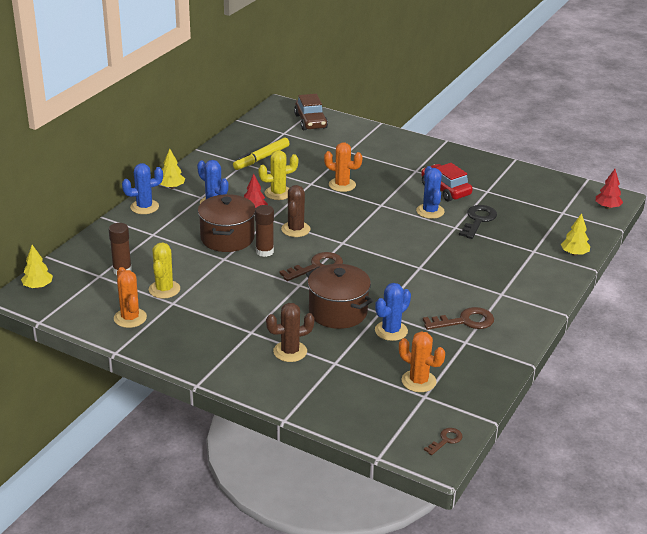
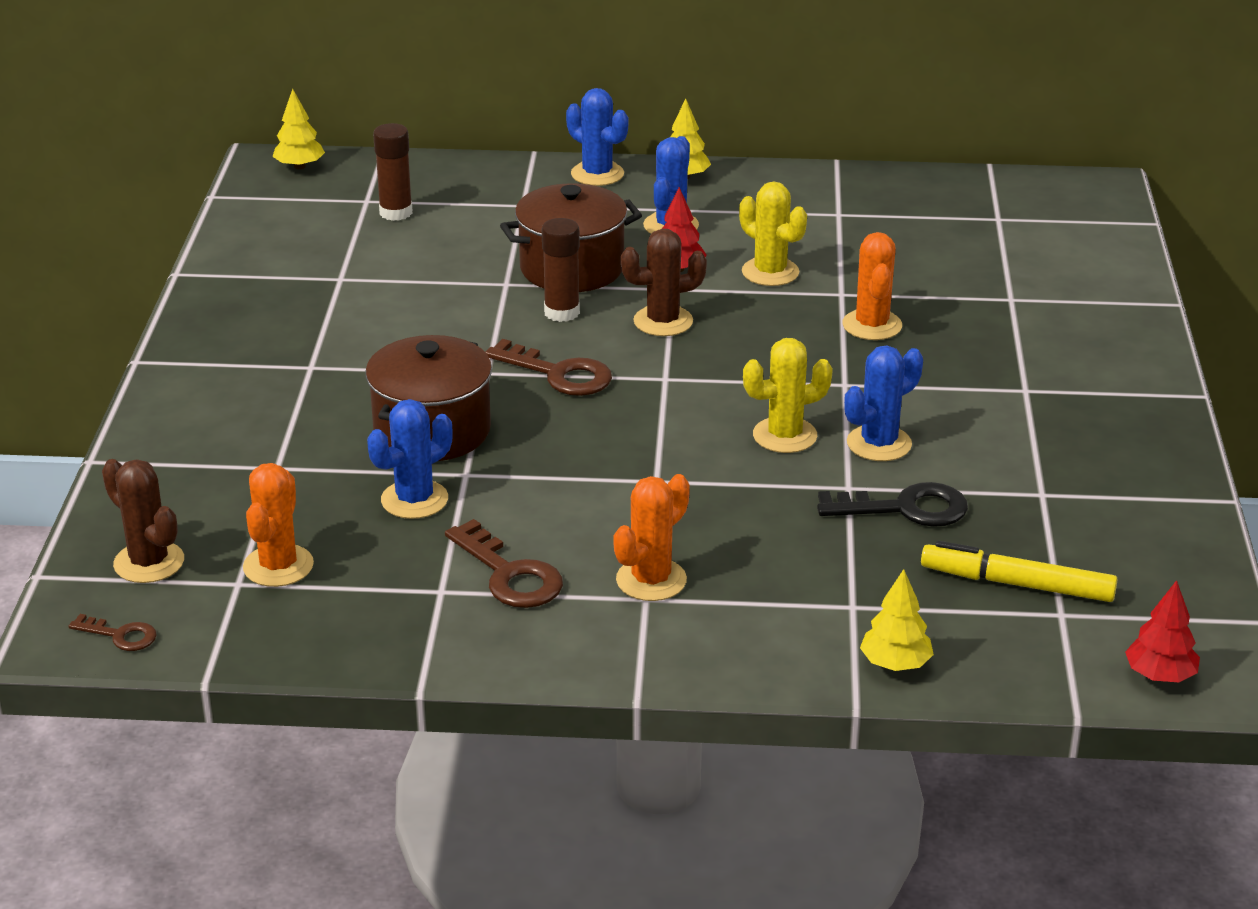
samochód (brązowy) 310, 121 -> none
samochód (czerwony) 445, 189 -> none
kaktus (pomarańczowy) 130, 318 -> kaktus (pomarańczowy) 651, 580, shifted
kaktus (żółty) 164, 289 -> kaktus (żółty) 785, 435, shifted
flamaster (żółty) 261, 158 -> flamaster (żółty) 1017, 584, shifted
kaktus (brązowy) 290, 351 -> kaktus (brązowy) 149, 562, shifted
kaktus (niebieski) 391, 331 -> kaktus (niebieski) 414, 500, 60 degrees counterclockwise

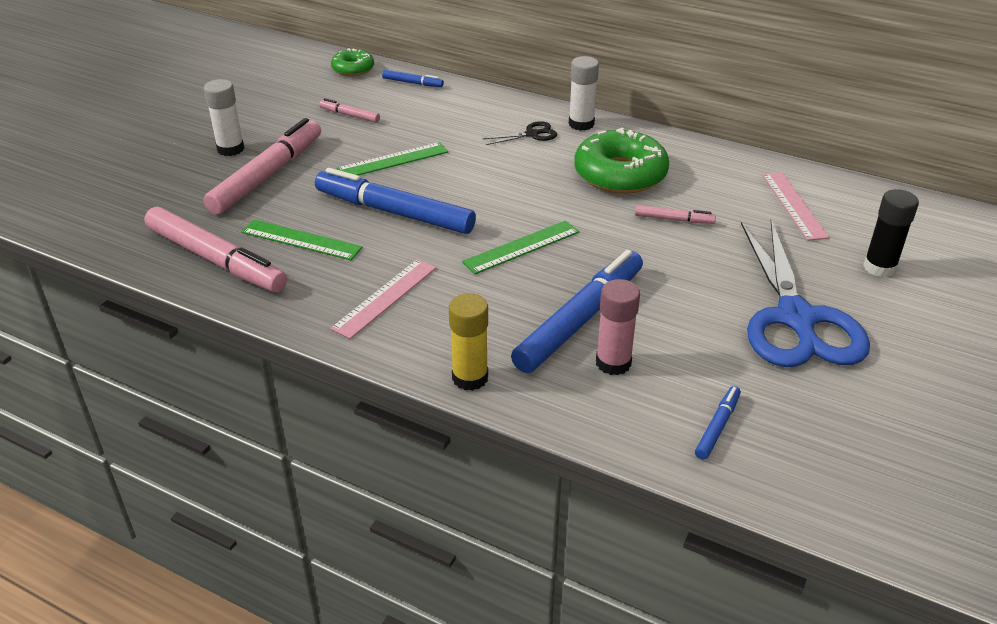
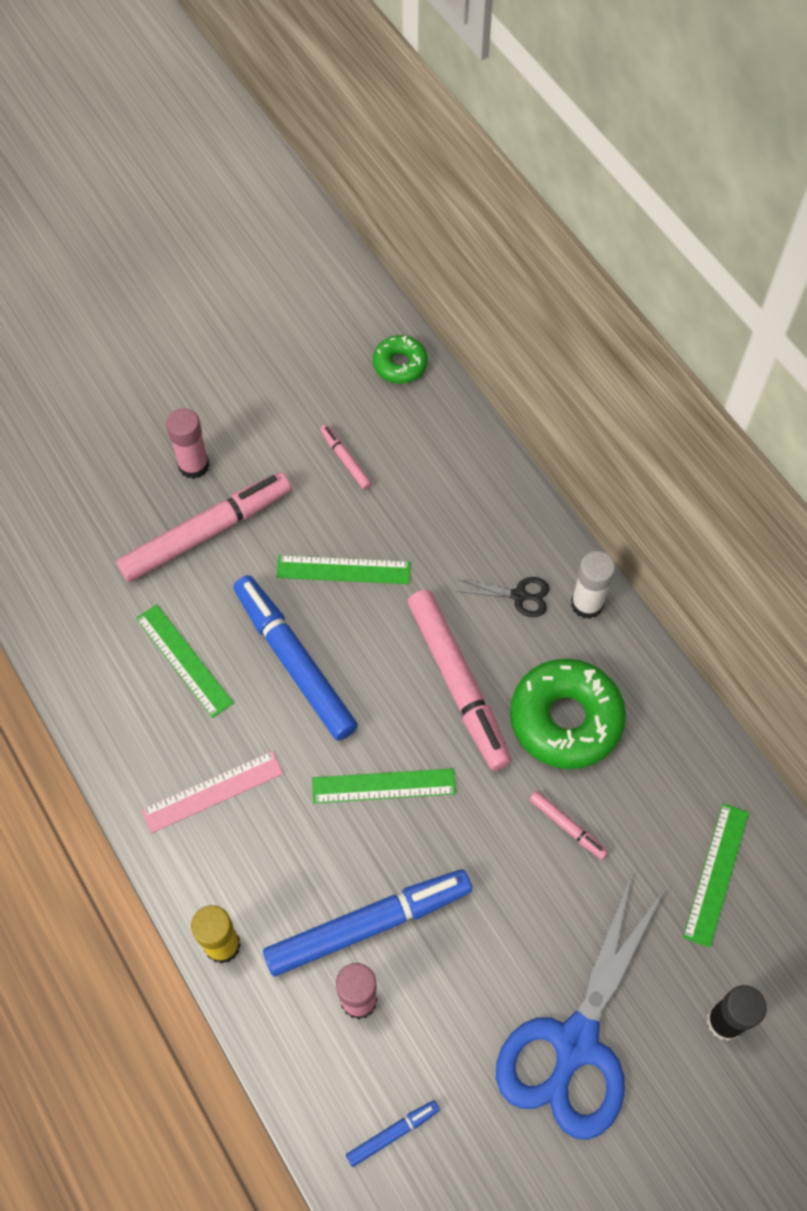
flamaster (niebieski) 412, 83 -> none
flamaster (różowy) 216, 260 -> flamaster (różowy) 458, 683, shifted
klej w sztyfcie (biały) 230, 149 -> klej w sztyfcie (różowy) 193, 465
linijka (różowy) 793, 205 -> linijka (zielony) 716, 874

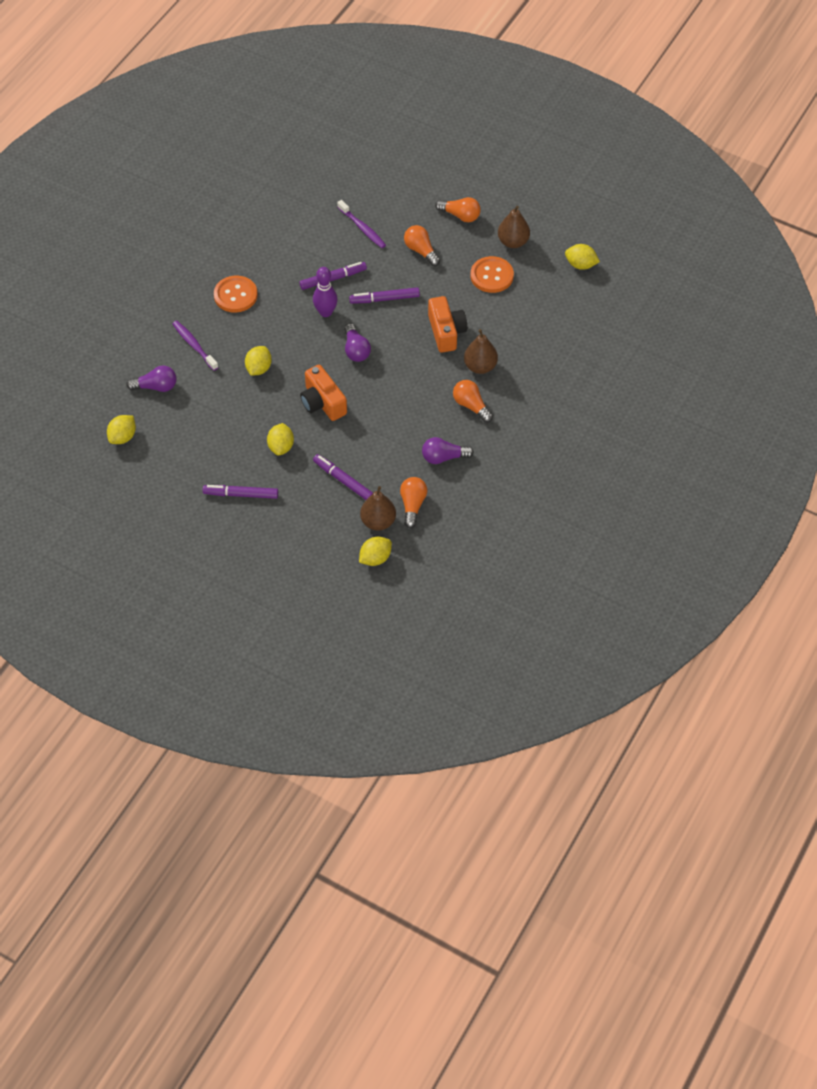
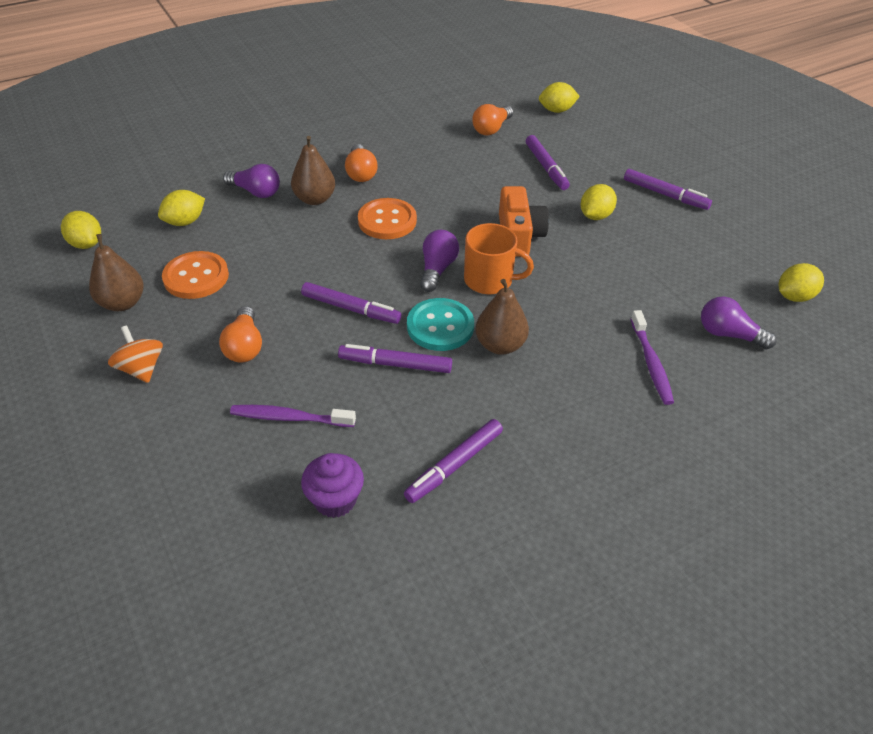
aparat fotograficzny (pomarańczowy) 446, 332 -> none
none -> muffinka (fioletowy) 335, 500
none -> flamaster (fioletowy) 454, 465
none -> kubek (pomarańczowy) 489, 280
guzik (pomarańczowy) 235, 295 -> guzik (pomarańczowy) 387, 221, shifted
cytryna (żółty) 258, 368 -> cytryna (żółty) 185, 222, shifted
gruszka (brązowy) 378, 522 -> gruszka (brązowy) 500, 345, shifted
żarówka (fioletowy) 443, 457 -> żarówka (fioletowy) 256, 192, shifted
kręgiel (fioletowy) 325, 312 -> guzik (turkusowy) 440, 326
żarówka (pomarańczowy) 460, 215 -> bączek (pomarańczowy) 141, 369
szczoteczka do zębów (fioletowy) 362, 228 -> szczoteczka do zębów (fioletowy) 290, 418, 75 degrees counterclockwise

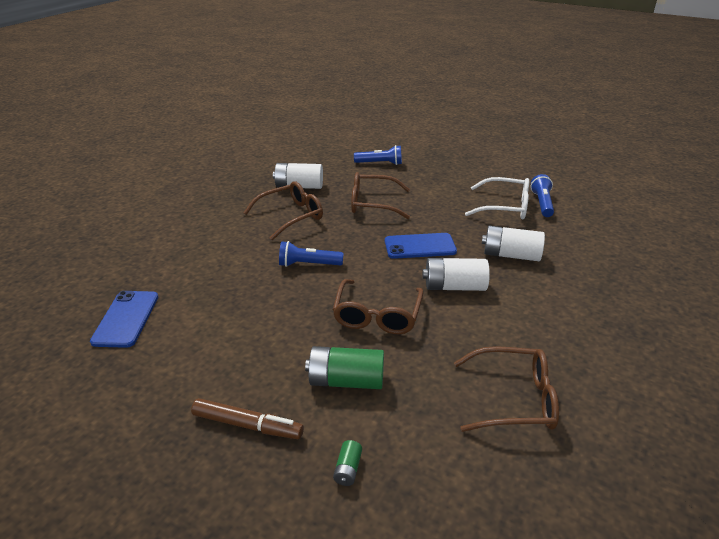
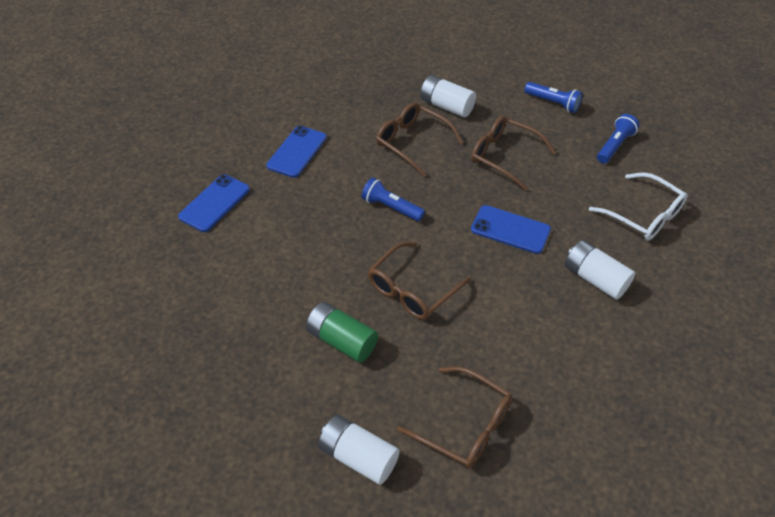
flamaster (brązowy) 247, 425 -> none
bateria (zielony) 348, 469 -> none
none -> telefon (niebieski) 297, 152
bateria (biały) 454, 286 -> bateria (biały) 358, 456, shifted
latarka (niebieski) 542, 203 -> latarka (niebieski) 615, 146, shifted
okulary (brązowy) 290, 216 -> okulary (brązowy) 412, 143, 135 degrees counterclockwise

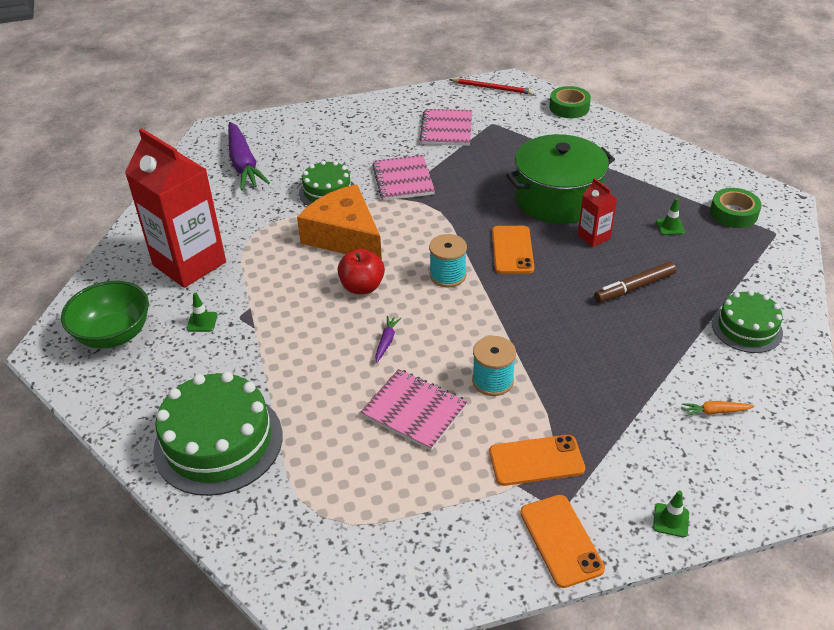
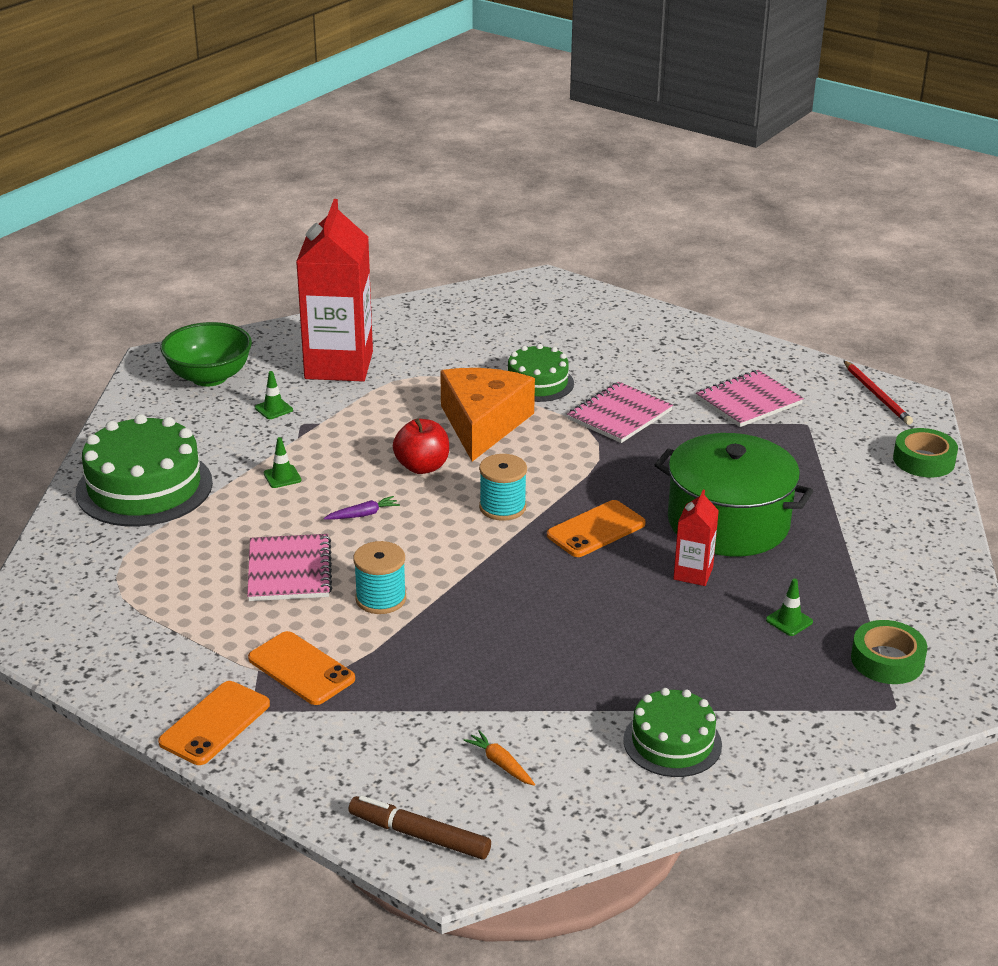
marchewka (fioletowy) 243, 164 -> none
flamaster (brązowy) 634, 287 -> flamaster (brązowy) 419, 835, shifted
pachołek (zielony) 671, 520 -> pachołek (zielony) 282, 477, shifted

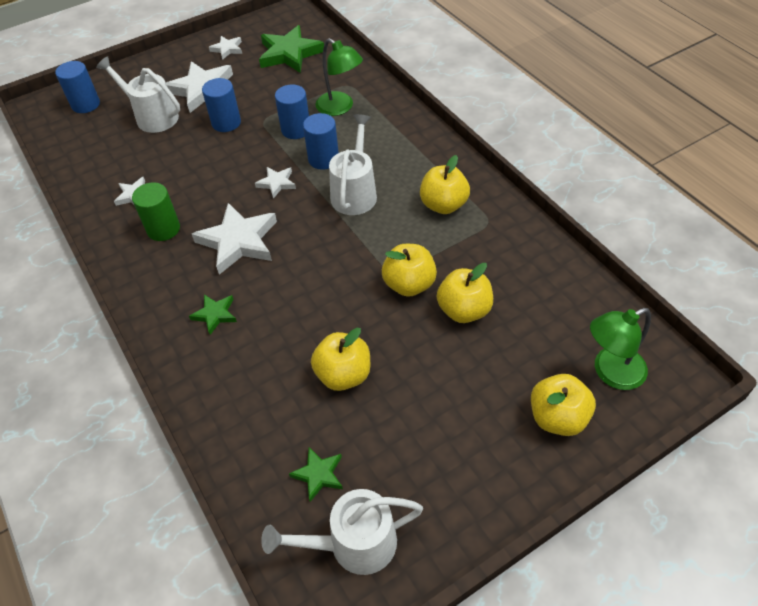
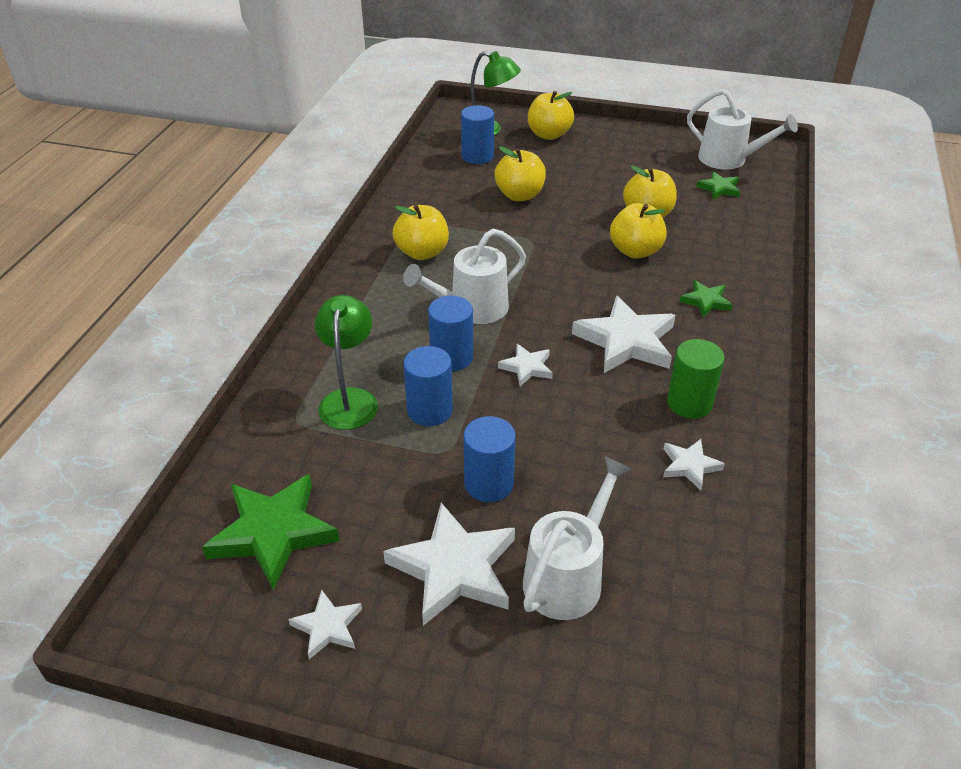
walec (niebieski) 86, 104 -> walec (niebieski) 477, 156, shifted
jabłko (żółty) 409, 284 -> jabłko (żółty) 635, 251, shifted
konewka (biały) 152, 117 -> konewka (biały) 567, 577, 135 degrees counterclockwise

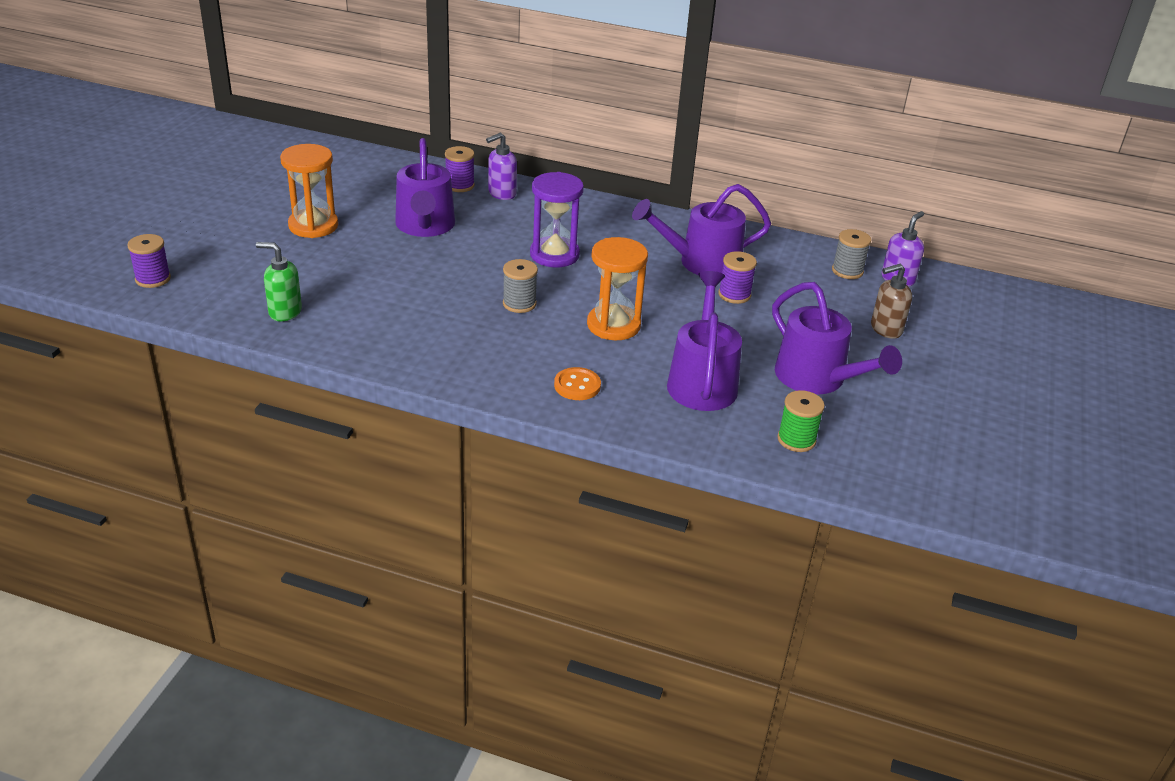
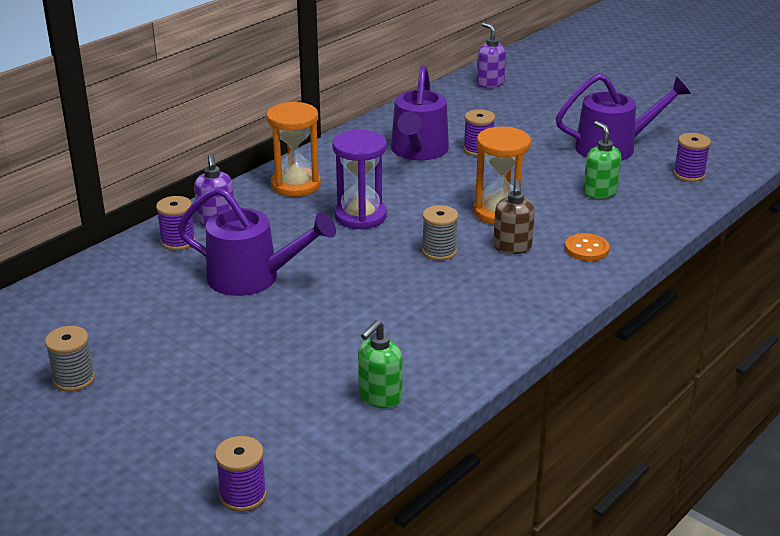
klepsydra (pomarańczowy) 313, 226 -> klepsydra (pomarańczowy) 295, 185, shifted
szpulka (szary) 847, 271 -> szpulka (szary) 74, 379, shifted
dozownik mydła (brązowy) 885, 329 -> dozownik mydła (brązowy) 512, 247, shifted
konewka (fioletowy) 702, 381 -> dozownik mydła (zielony) 599, 192
szpulka (zielony) 796, 440 -> szpulka (fioletowy) 689, 174

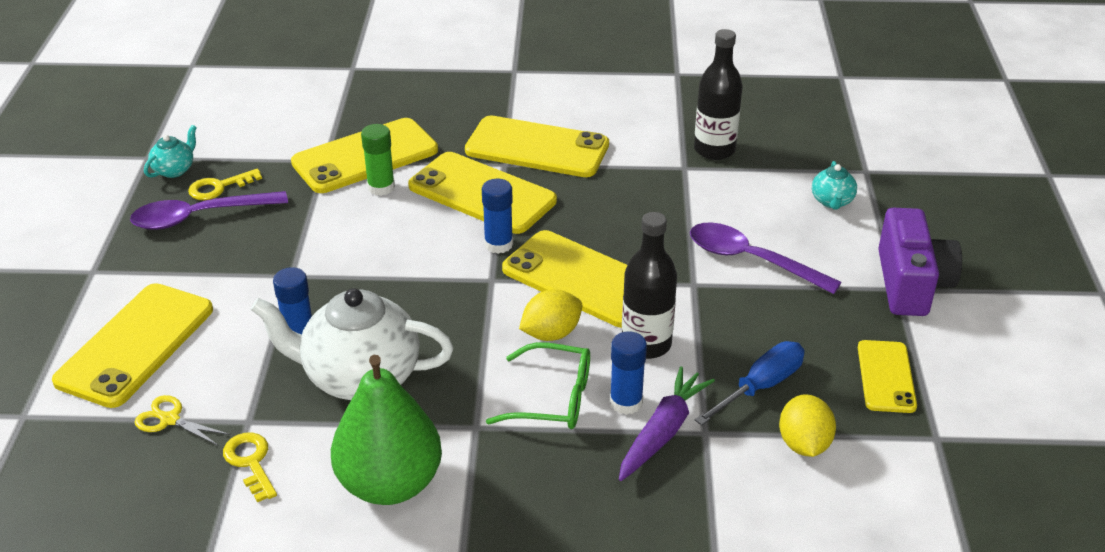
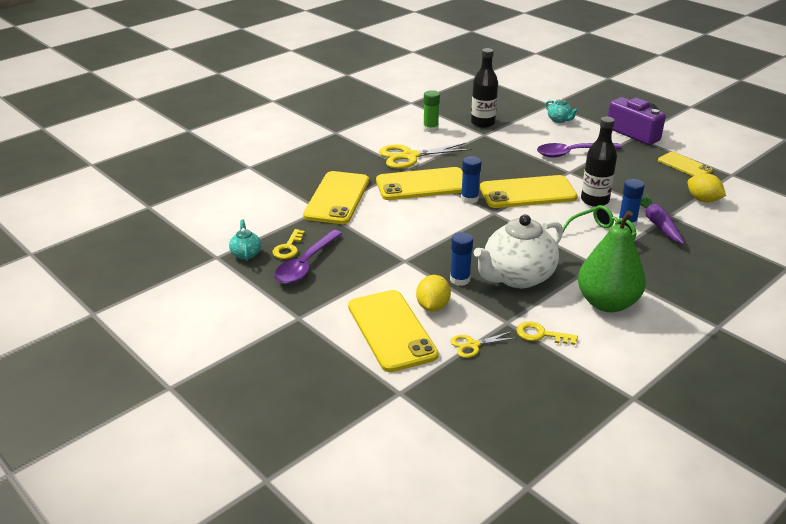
śrubokręt (niebieski) 760, 386 -> none
klej w sztyfcie (zielony) 381, 187 -> klej w sztyfcie (zielony) 430, 128, shifted
cytryna (żółty) 551, 333 -> cytryna (żółty) 432, 306, shifted
telefon (żółty) 537, 148 -> nożyczki (żółty) 410, 156

